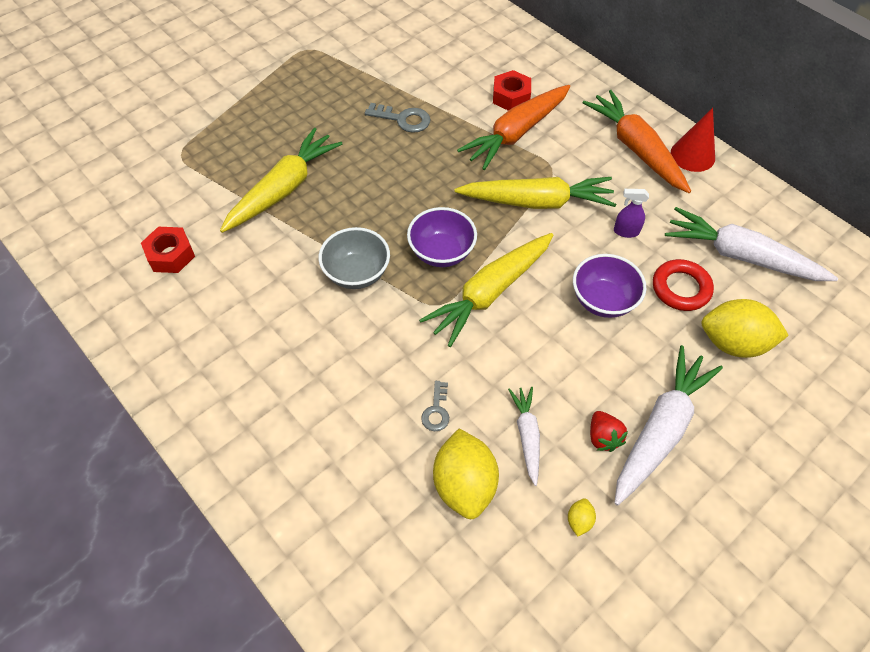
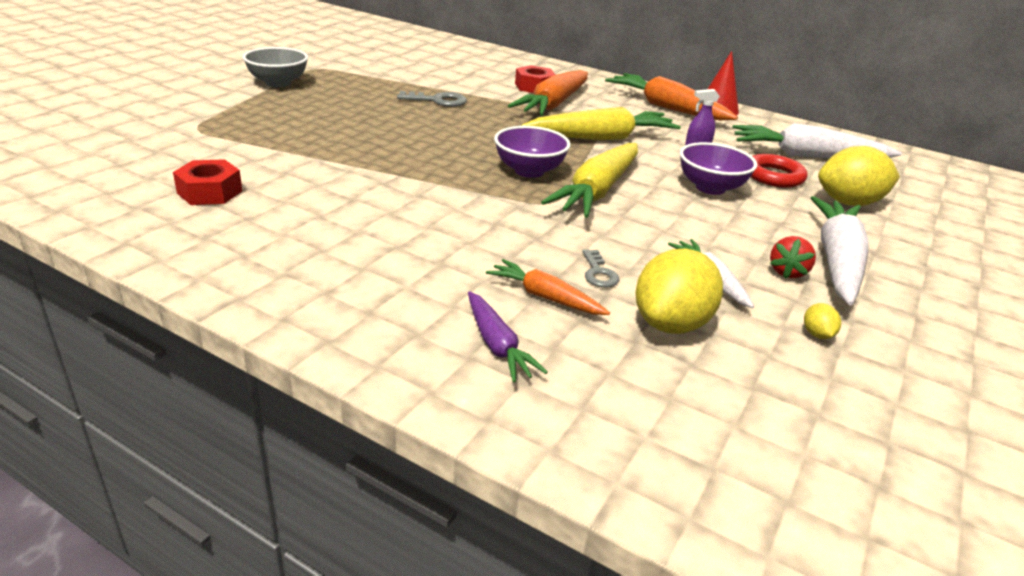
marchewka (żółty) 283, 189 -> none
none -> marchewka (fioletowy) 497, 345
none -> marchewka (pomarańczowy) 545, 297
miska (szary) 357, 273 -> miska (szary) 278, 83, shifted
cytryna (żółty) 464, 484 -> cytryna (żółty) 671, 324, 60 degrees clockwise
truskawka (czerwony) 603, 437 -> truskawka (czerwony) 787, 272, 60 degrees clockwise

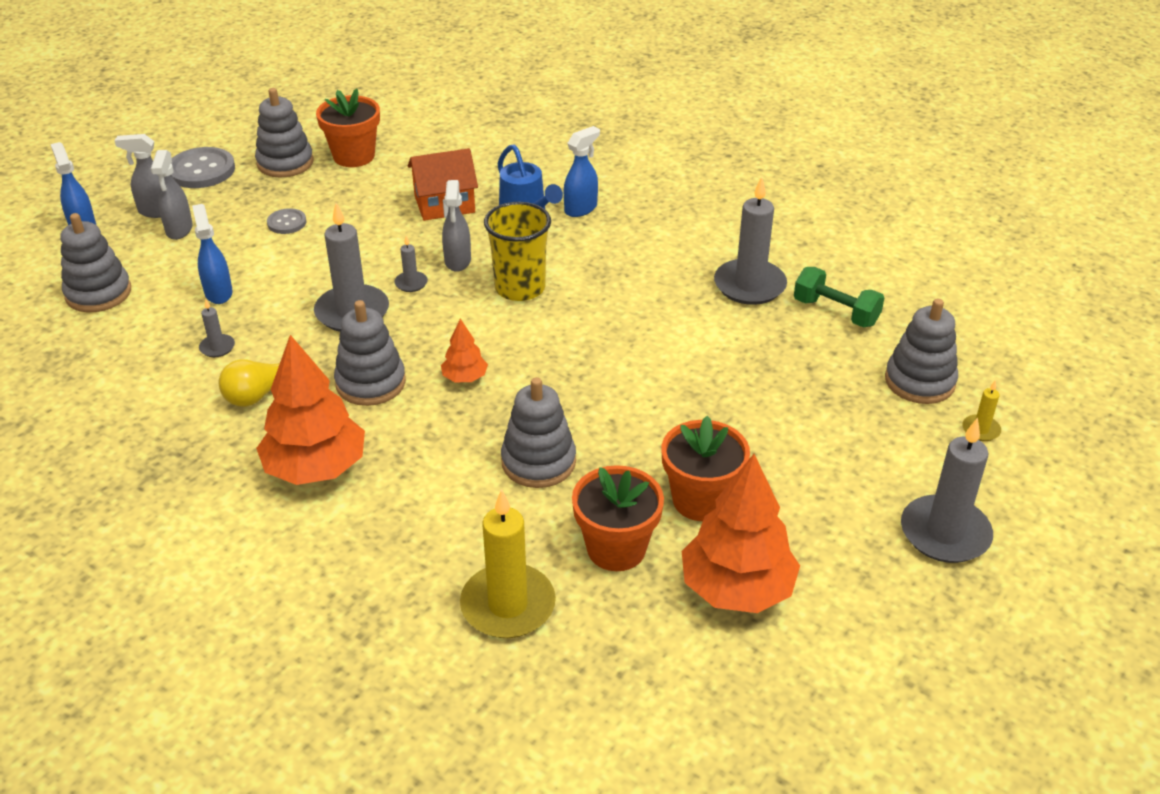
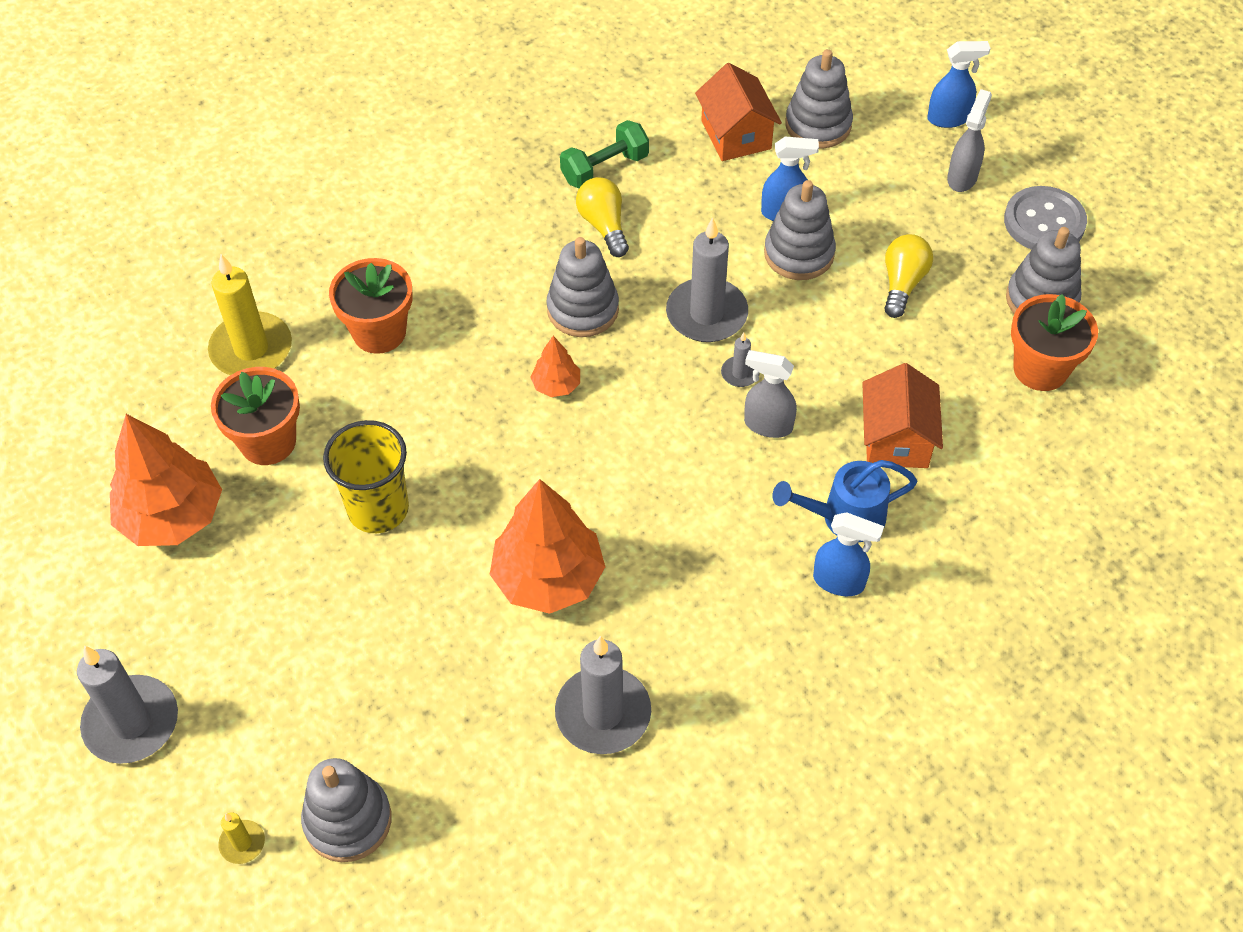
spryskiwacz (szary) 179, 230 -> none
świeca (szary) 217, 347 -> none
none -> domek (pomarańczowy) 736, 135
drzewko (pomarańczowy) 316, 468 -> drzewko (pomarańczowy) 548, 578, shifted
szklanka (żółty) 520, 288 -> szklanka (żółty) 378, 509, shifted
zabawka nakładanka (szary) 538, 462 -> zabawka nakładanka (szary) 799, 254, shifted
doniczka (pomarańczowy) 701, 500 -> doniczka (pomarańczowy) 379, 332, shifted
hantel (zielony) 835, 312 -> hantel (zielony) 605, 169, shifted
guzik (szary) 287, 223 -> żarówka (żółty) 902, 284
spryskiwacz (niebieski) 581, 209 -> spryskiwacz (niebieski) 839, 582, 45 degrees counterclockwise

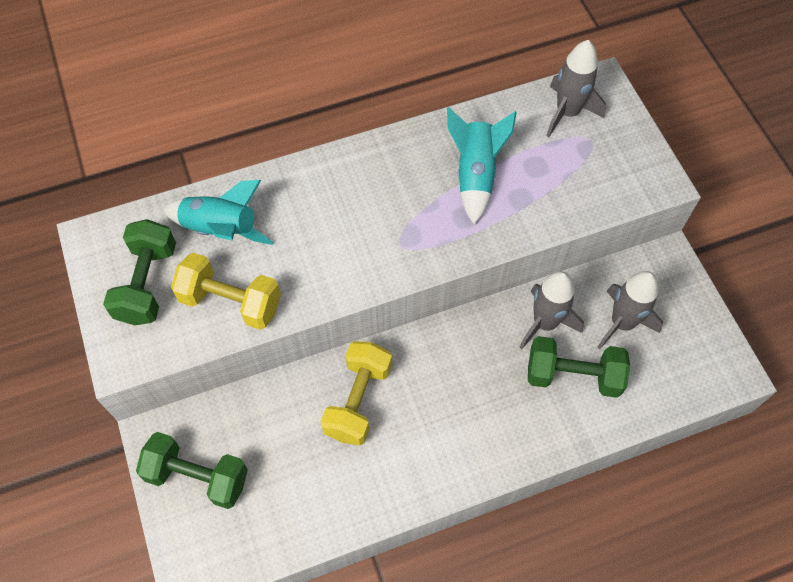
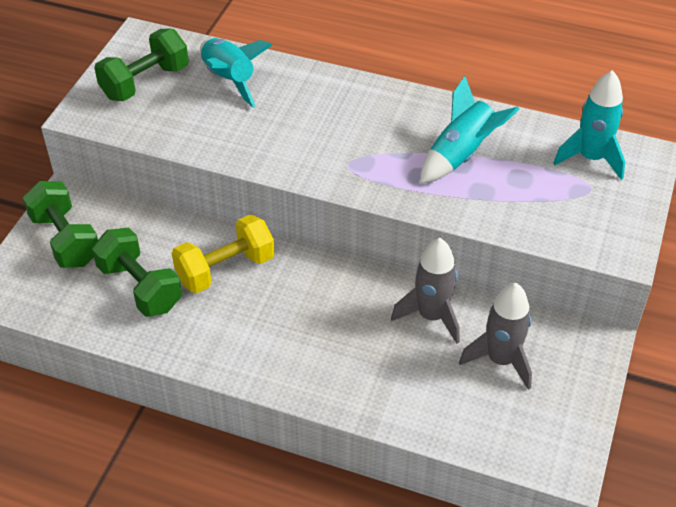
hantel (żółty) 231, 302 -> none
hantel (zielony) 573, 375 -> hantel (zielony) 140, 287, shifted
rakieta (szary) 567, 113 -> rakieta (turkusowy) 591, 158

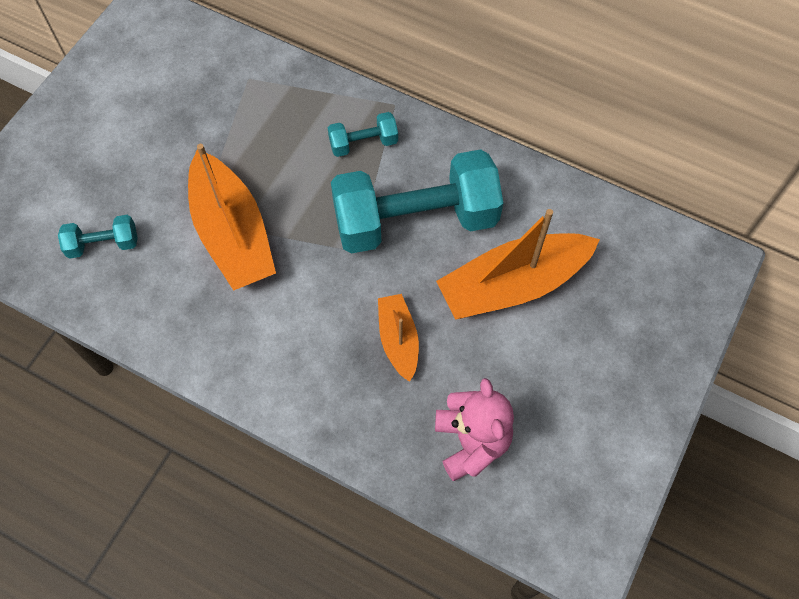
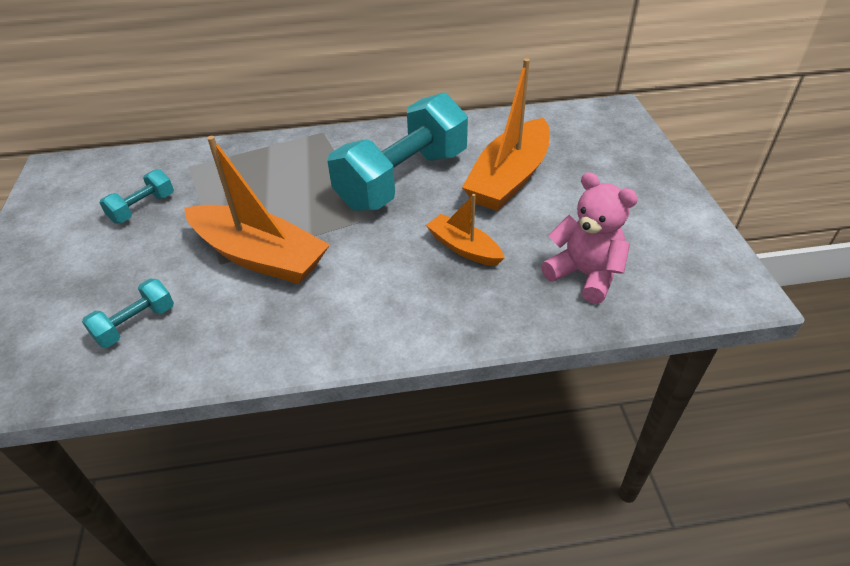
hantel (turkusowy) 363, 143 -> hantel (turkusowy) 143, 208, shifted

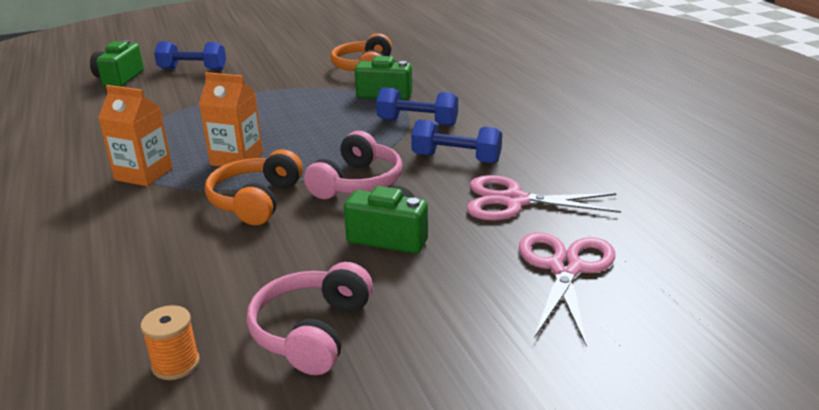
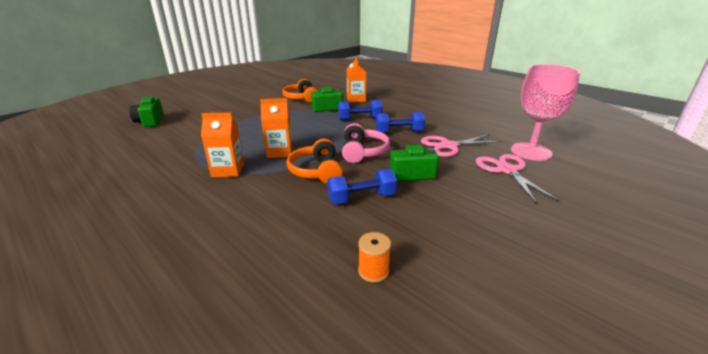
słuchawki (różowy) 312, 332 -> none
none -> karton mleka (pomarańczowy) 356, 99
none -> kielich (różowy) 531, 151
hantel (niebieski) 193, 69 -> hantel (niebieski) 361, 198, shifted

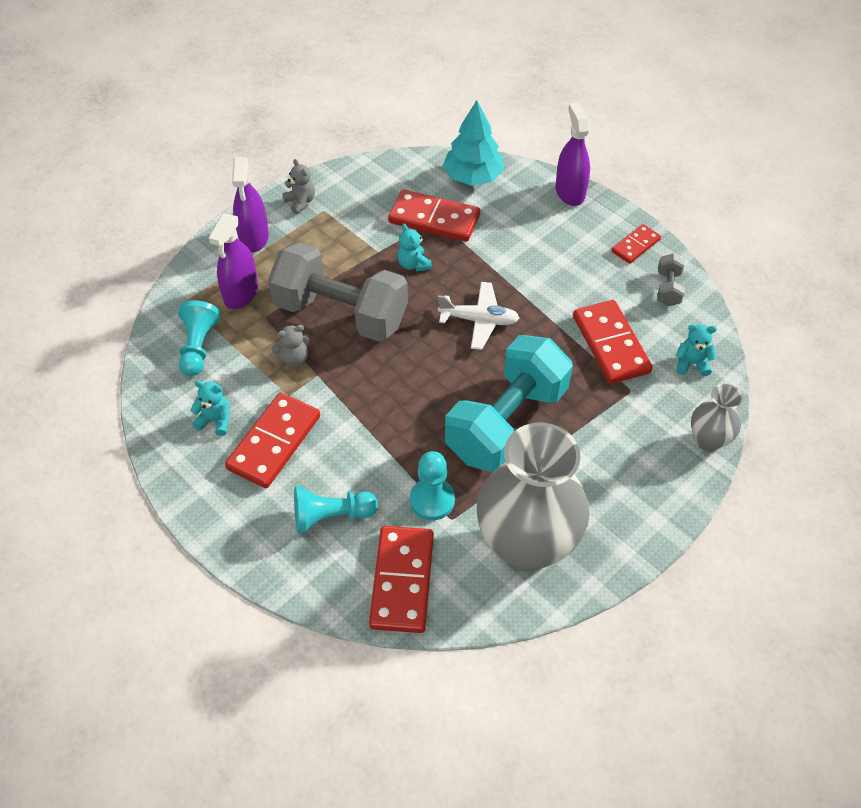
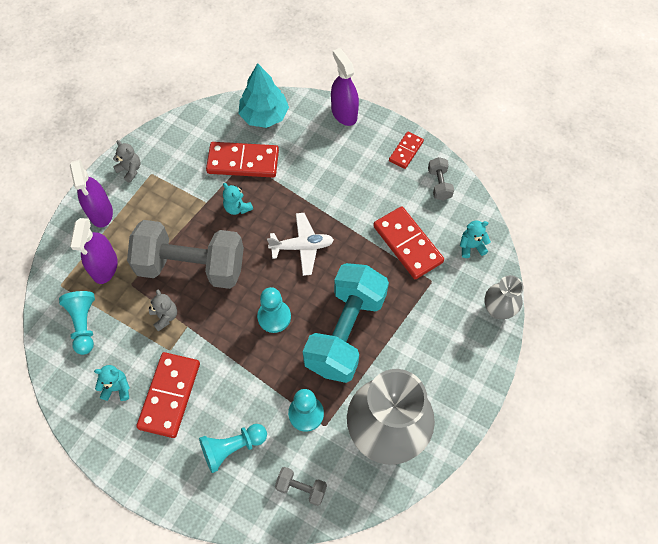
none -> pionek (turkusowy) 274, 317
kostka domina (czerwony) 402, 581 -> hantel (szary) 301, 488
miś (szary) 294, 358 -> miś (szary) 165, 316, 75 degrees counterclockwise

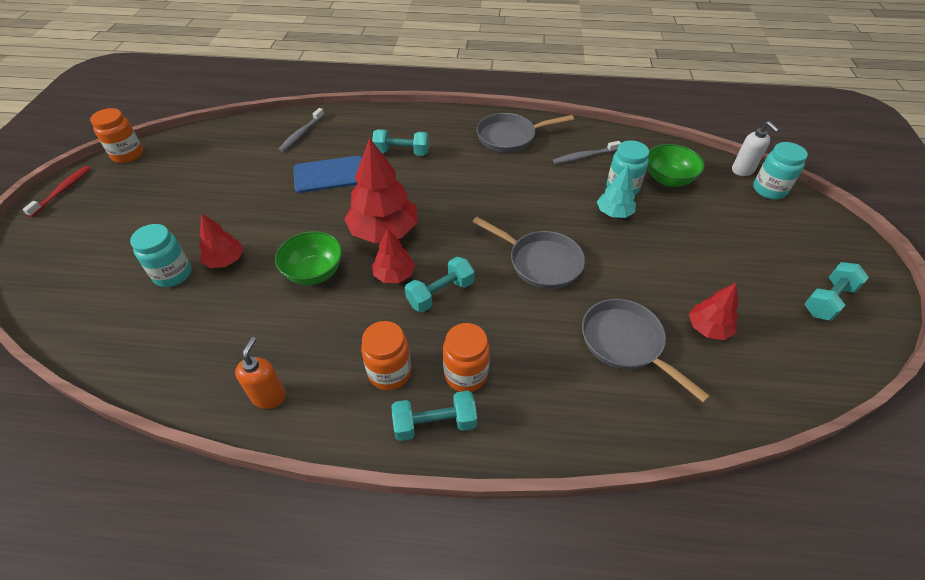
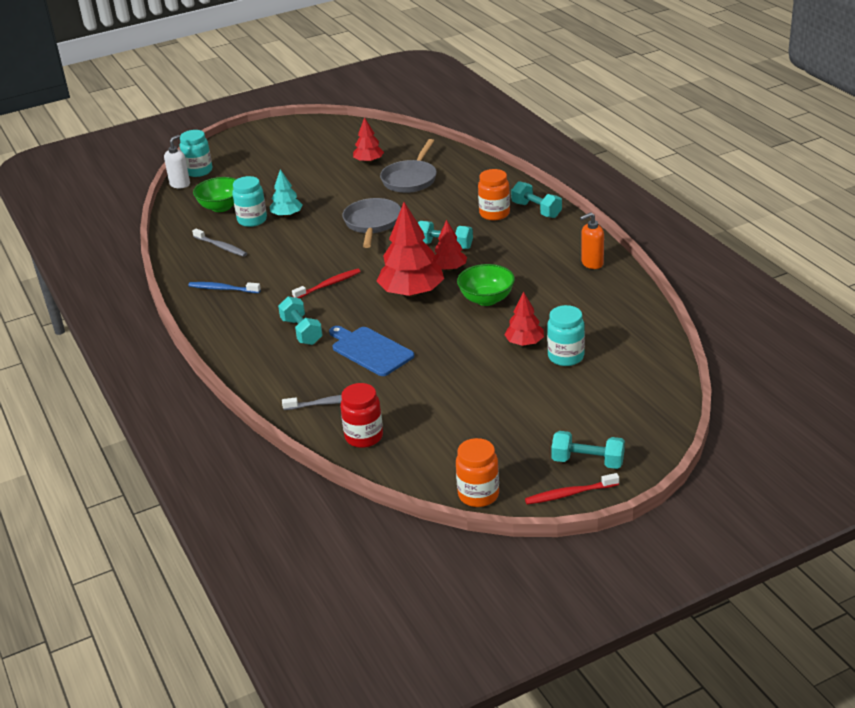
słoik (pomarańczowy) 389, 372 -> none
none -> szczoteczka do zębów (czerwony) 328, 285
none -> słoik (czerwony) 364, 437
hantel (turkusowy) 828, 300 -> hantel (turkusowy) 587, 461, shifted
patelnia (szary) 510, 137 -> szczoteczka do zębów (niebieski) 223, 289

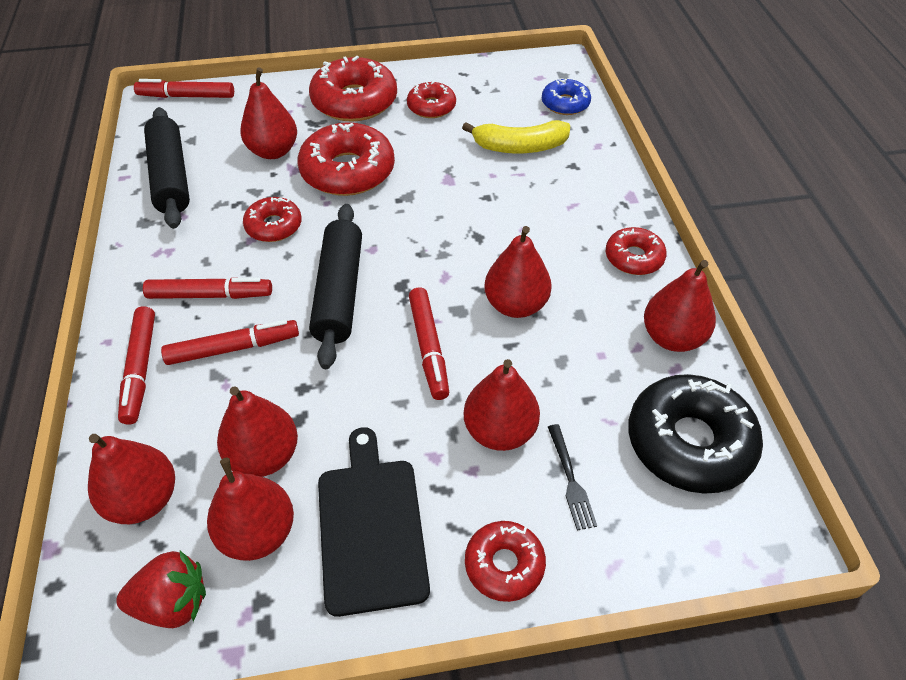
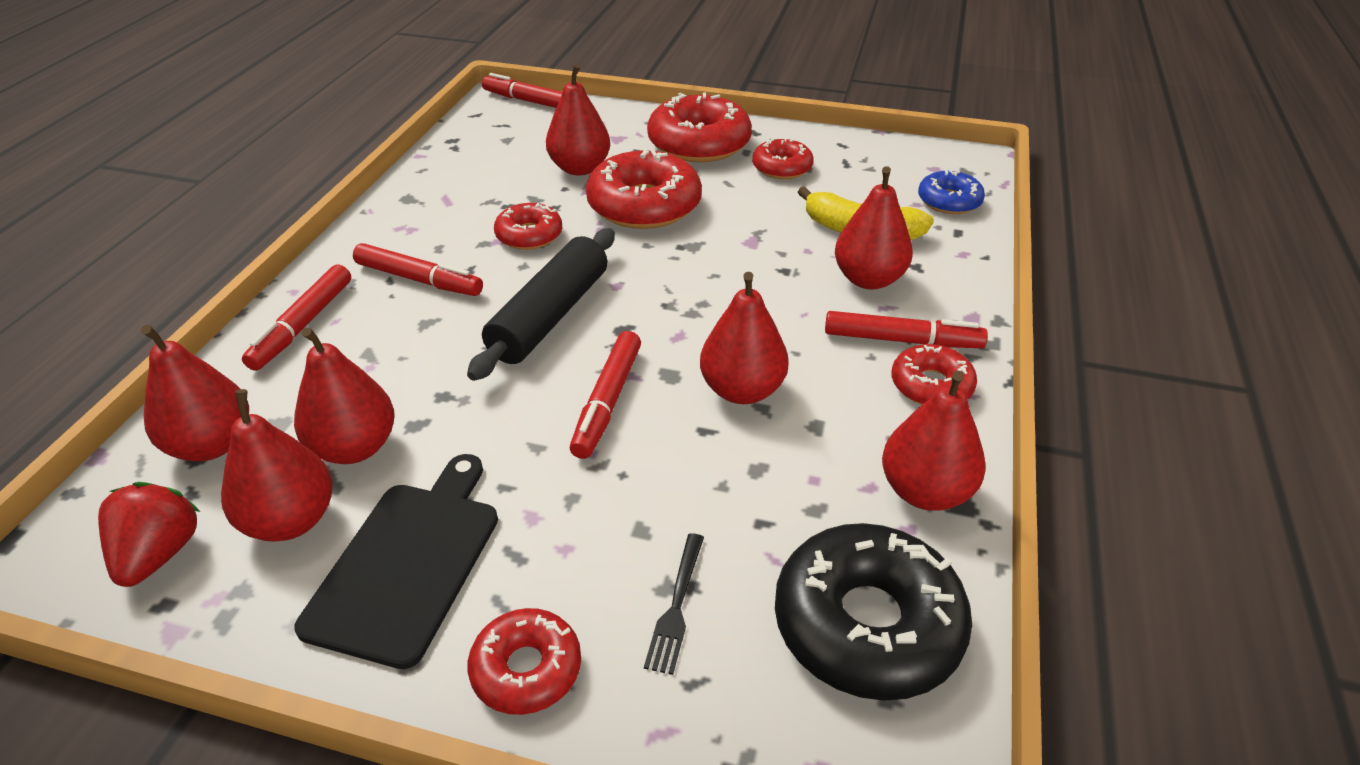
wałek do ciasta (czarny) 170, 177 -> none
flamaster (czerwony) 233, 348 -> flamaster (czerwony) 902, 340, shifted
gruszka (czerwony) 499, 431 -> gruszka (czerwony) 868, 279, shifted
truskawka (czerwony) 173, 602 -> truskawka (czerwony) 160, 554, 105 degrees counterclockwise

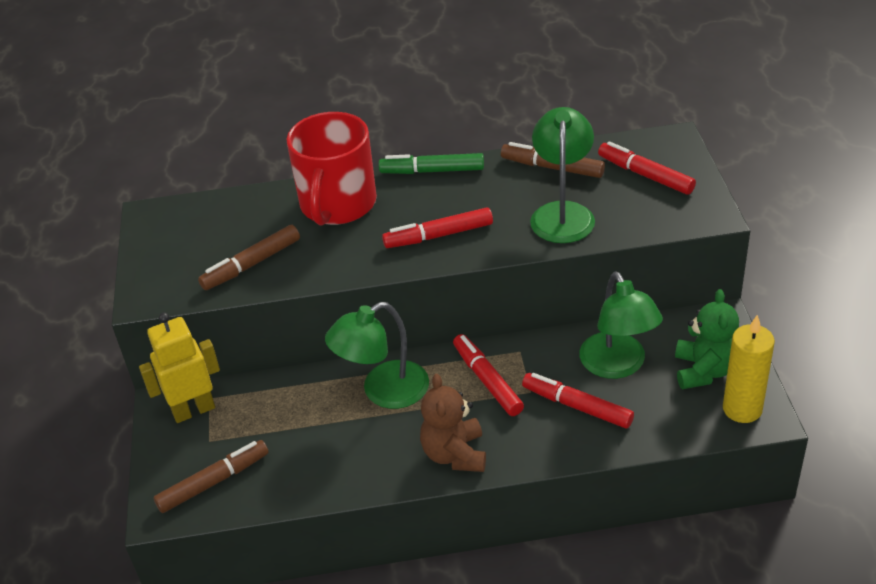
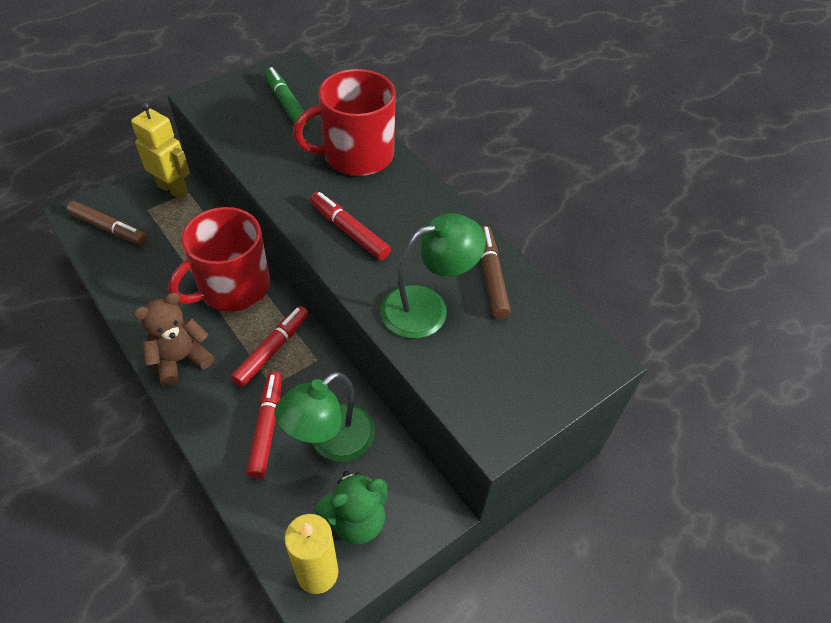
flamaster (brązowy) 251, 264 -> none
flamaster (czerwony) 645, 175 -> none
flamaster (zielony) 432, 171 -> flamaster (zielony) 286, 104, shifted
lampka (zielony) 383, 391 -> kubek (czerwony) 232, 287

